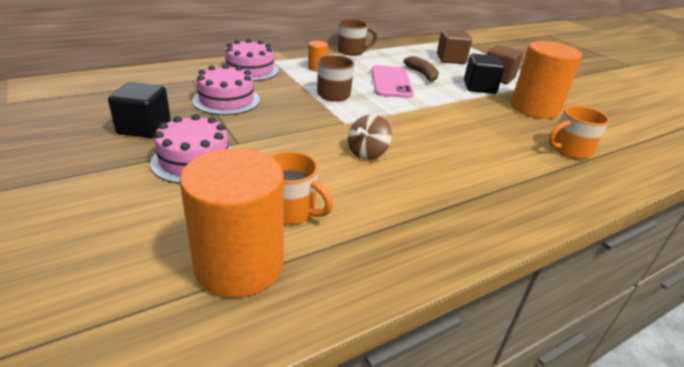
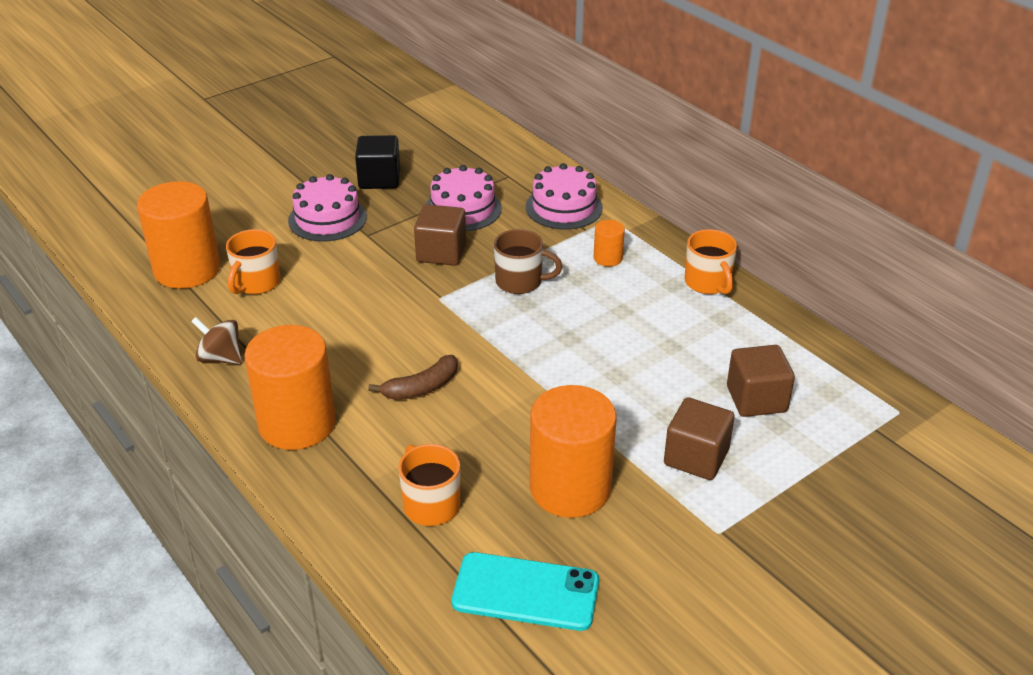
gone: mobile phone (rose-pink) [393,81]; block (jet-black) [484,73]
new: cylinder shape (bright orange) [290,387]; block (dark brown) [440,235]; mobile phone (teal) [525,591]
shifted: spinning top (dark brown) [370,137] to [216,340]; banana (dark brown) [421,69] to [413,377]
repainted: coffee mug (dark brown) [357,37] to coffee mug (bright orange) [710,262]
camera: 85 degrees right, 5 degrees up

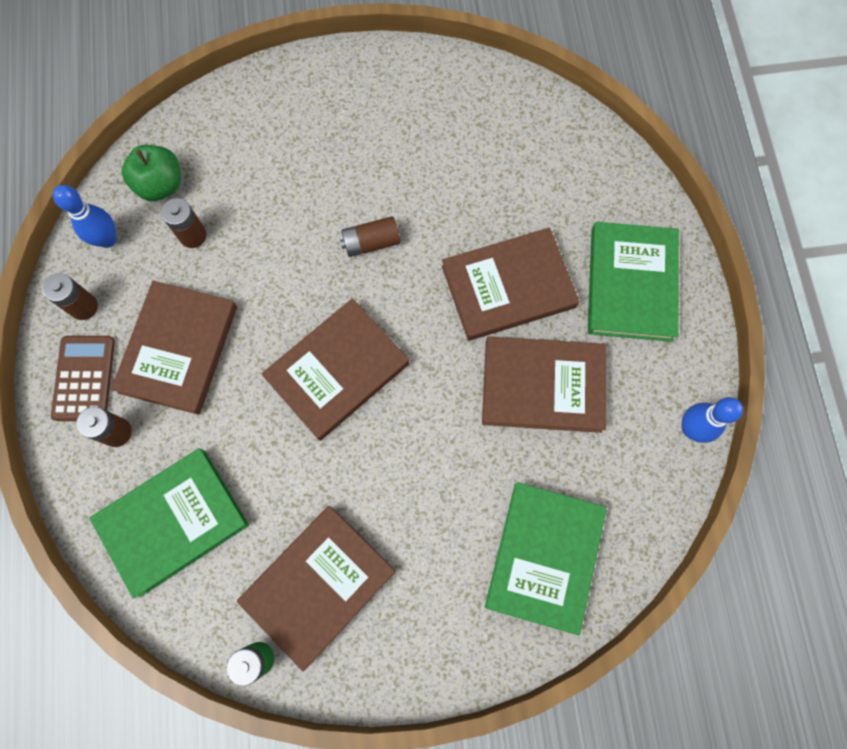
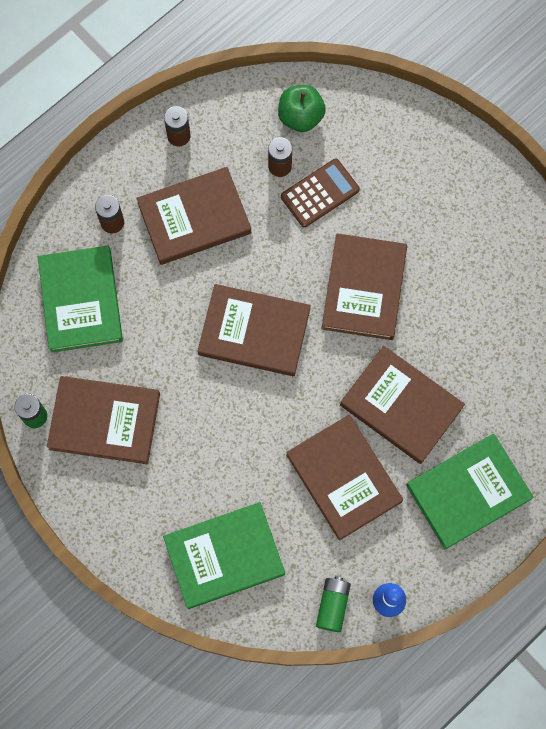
gone: skittle (cobalt) [84,216]
new: AA battery (leaf-green) [333,604]
shifted: adding machine (dark brown) [83,378] to [320,193]
swapped: AA battery (dark brown) [370,236] to hardcover (dark brown) [364,286]
rotated: hardcover (leaf-green) [169,523] = [80,299] 60 degrees clockwise
camera: 55 degrees right, 0 degrees up

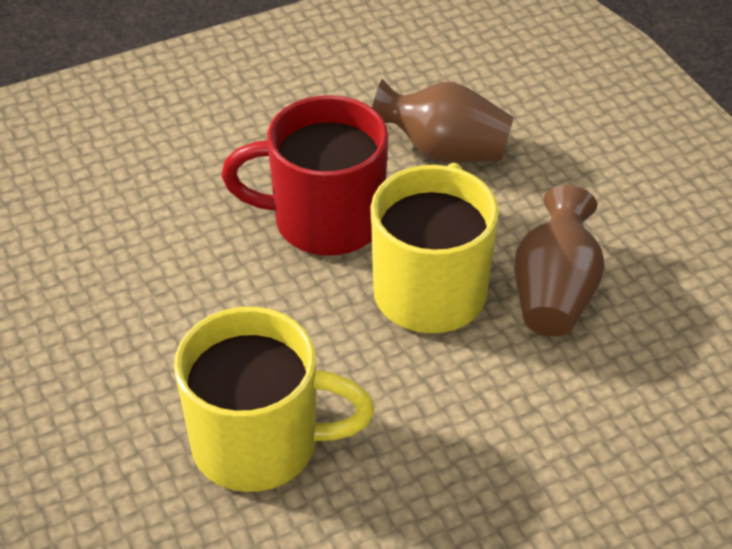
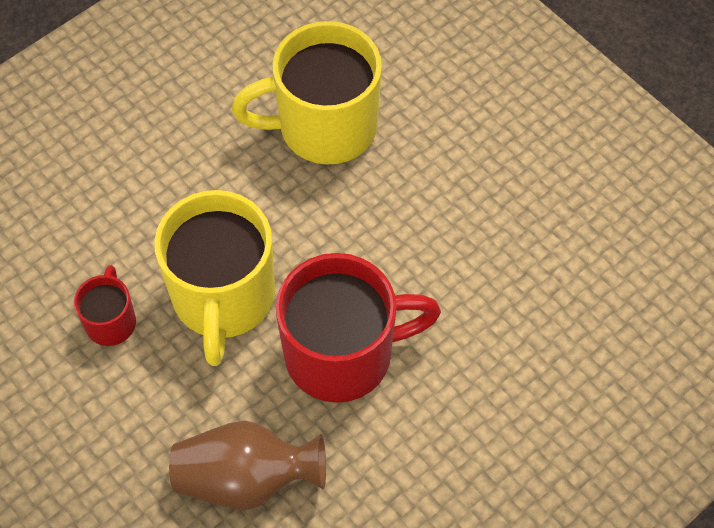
swapped: flower vase (dark brown) [559,261] to coffee mug (crimson) [105,305]
camera: 165 degrees right, 15 degrees up

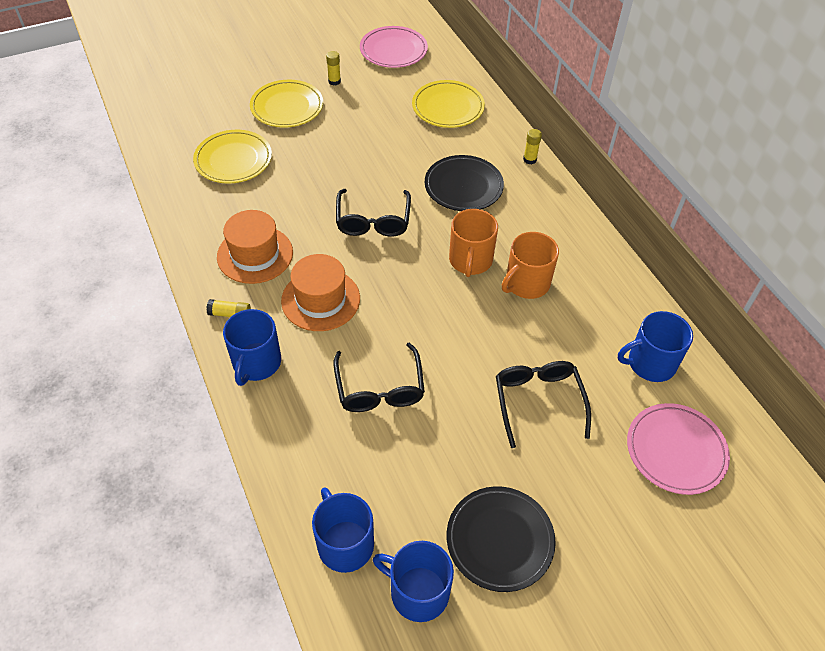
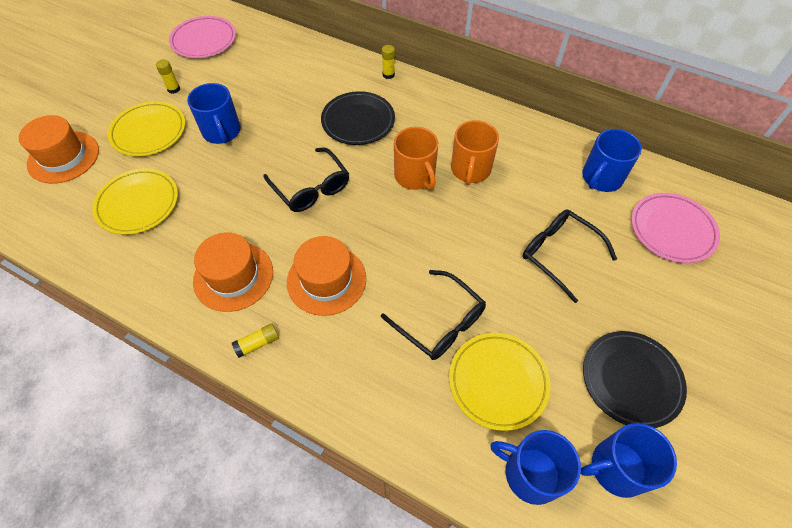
new: hat (bright orange) [59,149]
shifted: coffee mug (cobalt) [252,347] to [214,113]; dinner plate (bright yellow) [448,104] to [500,382]
camera: 35 degrees left, 5 degrees up

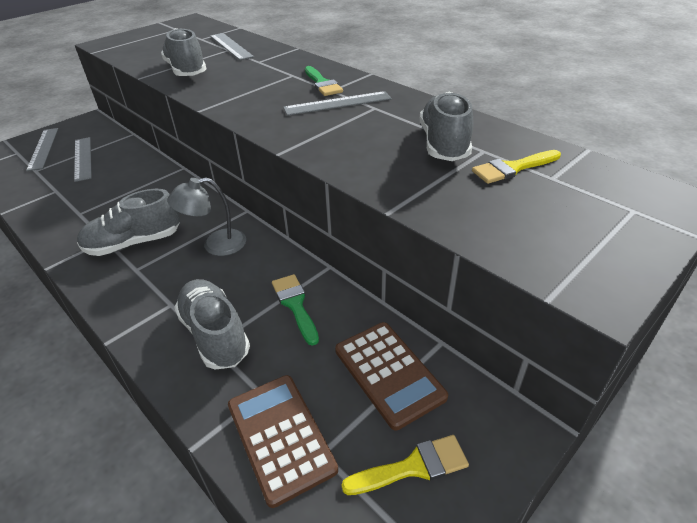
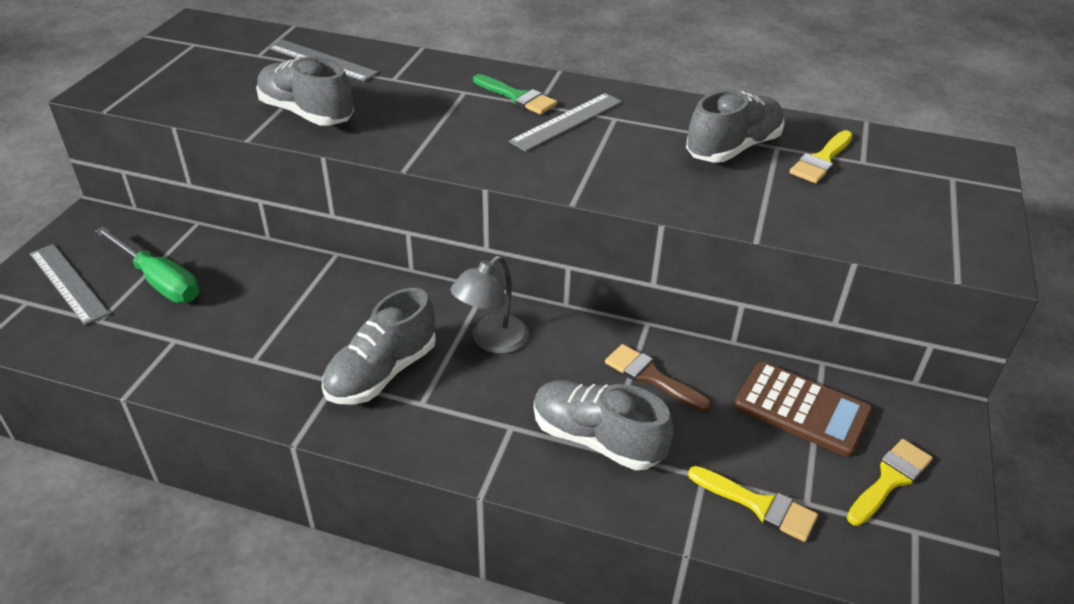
swapped: measuring stick (gray) [83,159] to screwdriver (leaf-green) [147,265]; adding machine (dark brown) [283,441] to paintbrush (bright yellow) [753,504]
repainted: paintbrush (leaf-green) [295,310] to paintbrush (dark brown) [658,378]
rotated: lace-up shoe (gray) [446,126] = [735,126] 75 degrees clockwise
camera: 30 degrees left, 0 degrees up

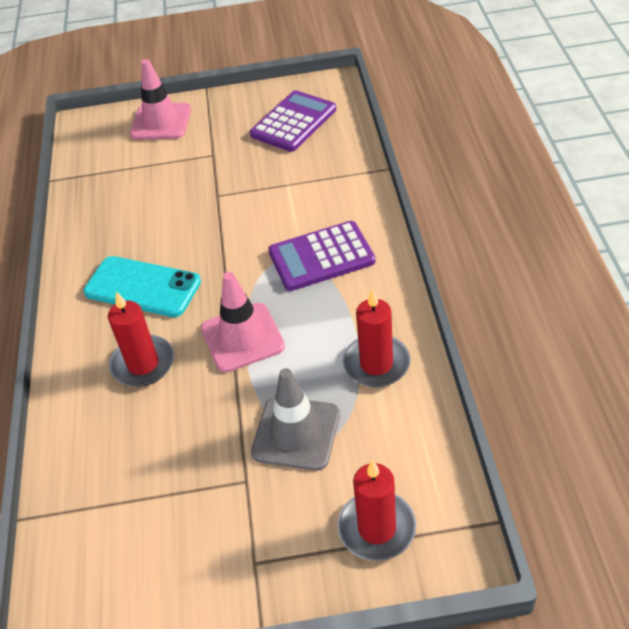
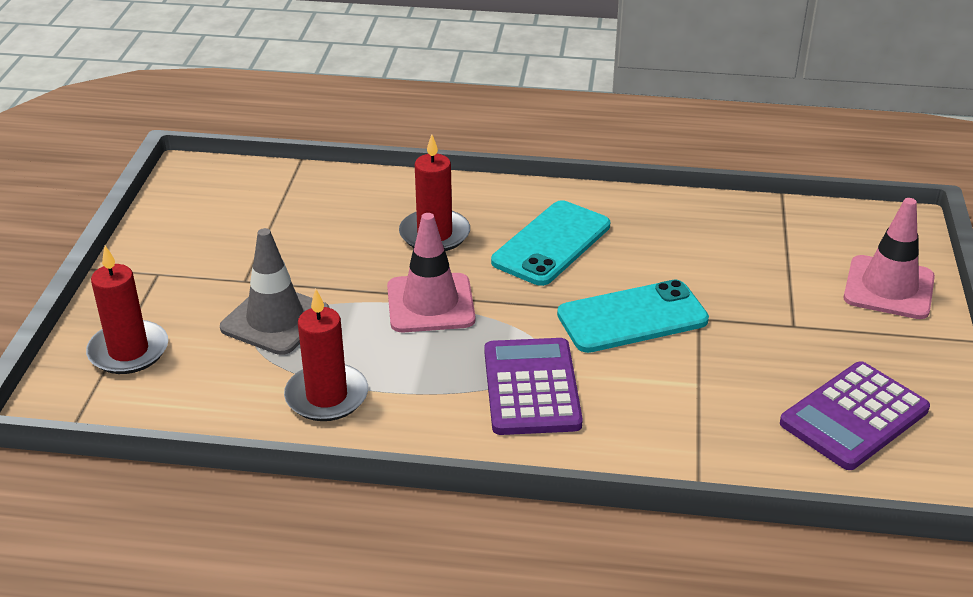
new: mobile phone (teal) [633,316]
rotated: adding machine (royal purple) [293,121] = [855,415] 90 degrees clockwise
camera: 100 degrees right, 10 degrees down

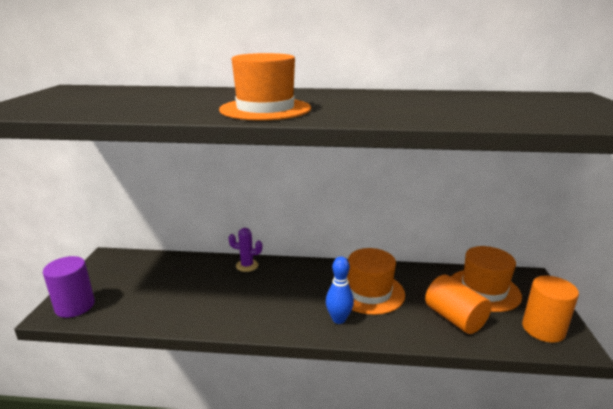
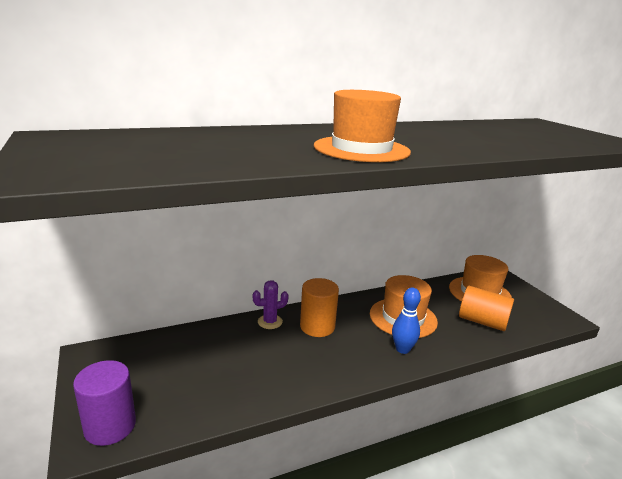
shifted: cylinder shape (bright orange) [550,309] to [319,307]
camera: 30 degrees left, 0 degrees up

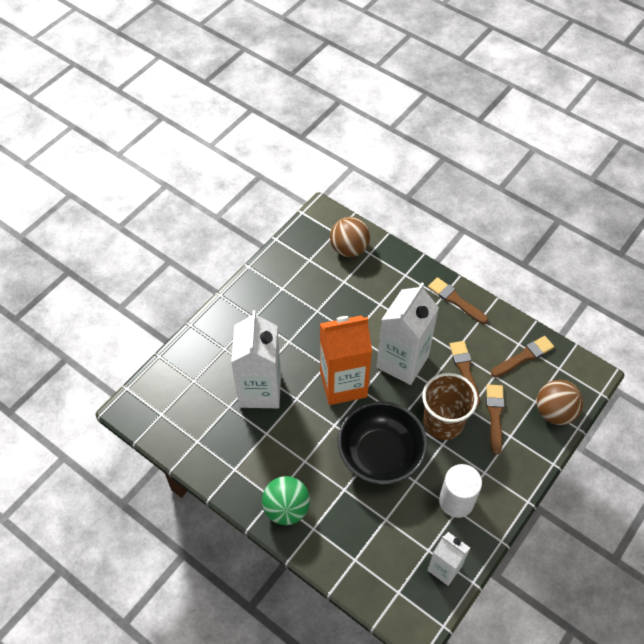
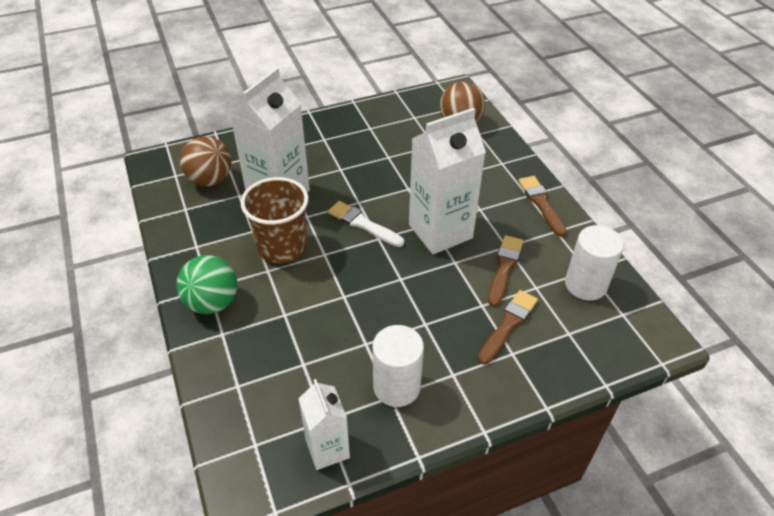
gone: deep dish (jet-black) [382,442]
shifted: sphere (dark brown) [560,402] to [205,161]; cup (dark brown) [450,406] to [275,220]
swapped: milk carton (bright orange) [346,360] to paintbrush (white) [366,224]; paintbrush (dark brown) [522,356] to cylinder shape (white) [594,263]
camera: 30 degrees right, 10 degrees down

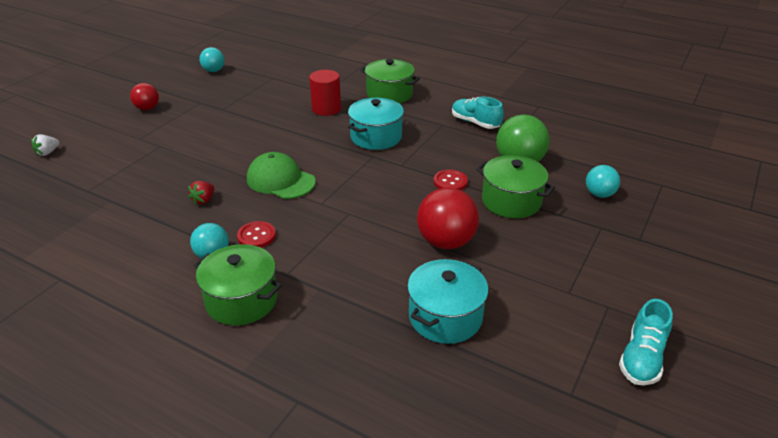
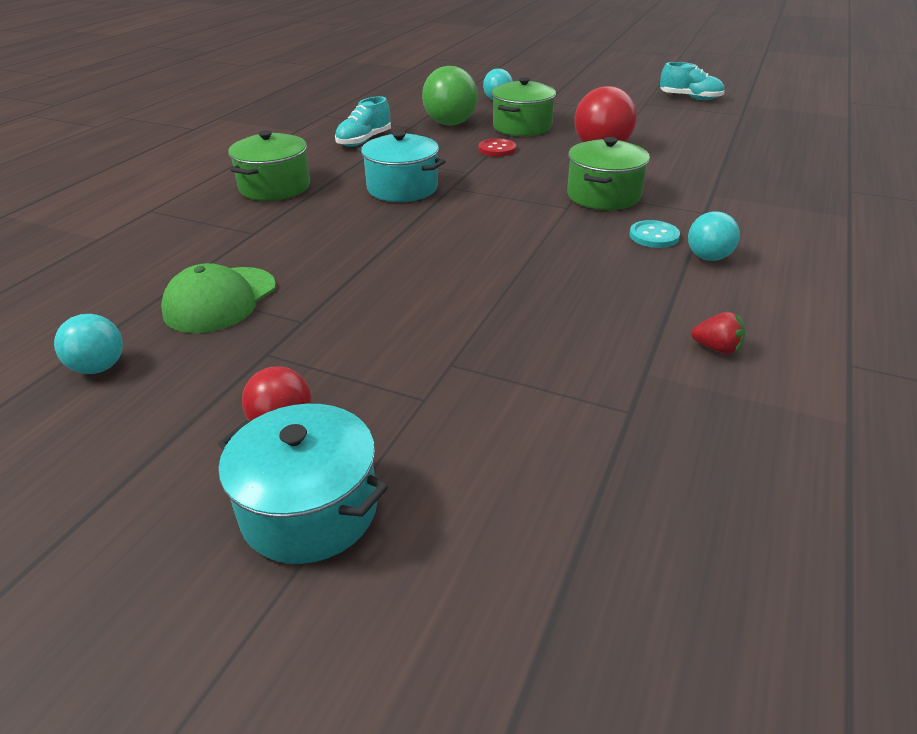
gone: berry (white) [45,145]; cylinder shape (crimson) [325,93]
shifted: peaked cap (leaf-green) [281,175] to [218,298]; pot (teal) [448,301] to [303,484]; pot (leaf-green) [238,284] to [608,173]; berry (crimson) [201,193] to [718,333]
repainted: button (crimson) [256,234] to button (teal) [654,234]
camera: 95 degrees left, 0 degrees up

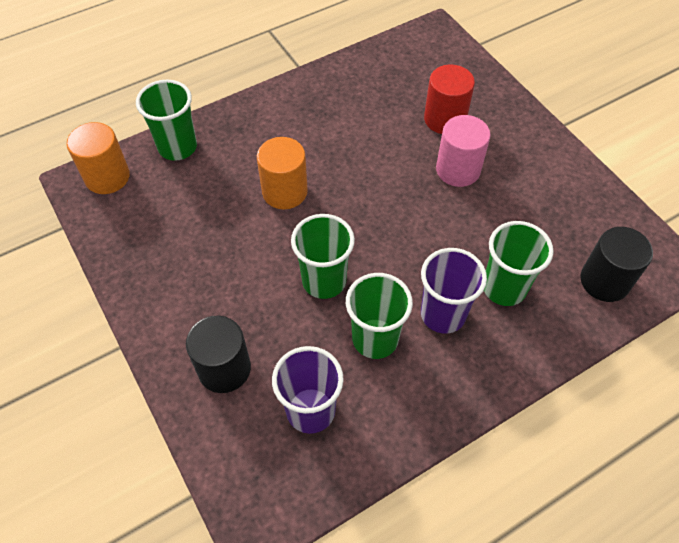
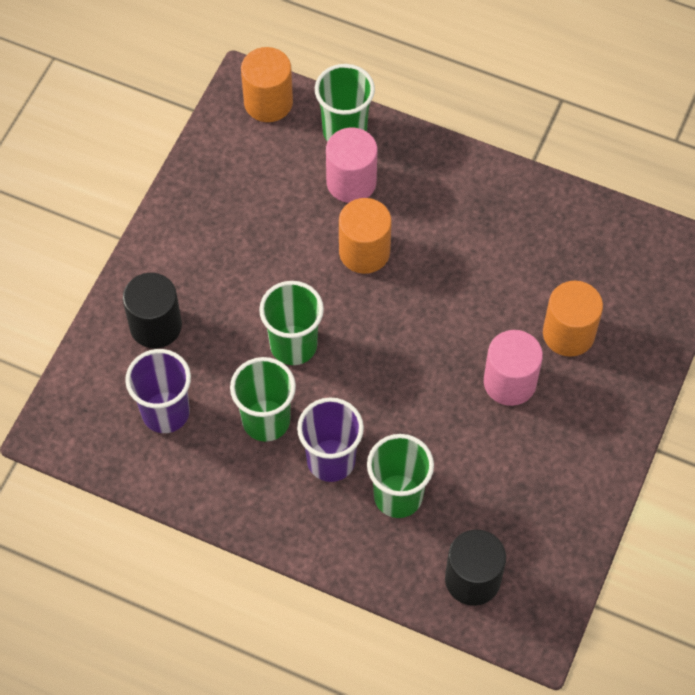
new: cylinder shape (rose-pink) [351,165]
repainted: cylinder shape (crimson) [449,99] to cylinder shape (bright orange) [573,319]
camera: 55 degrees right, 5 degrees up

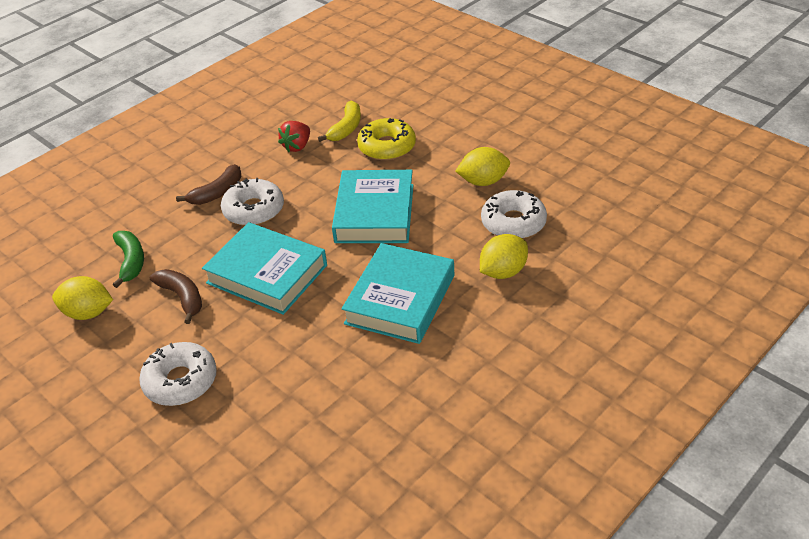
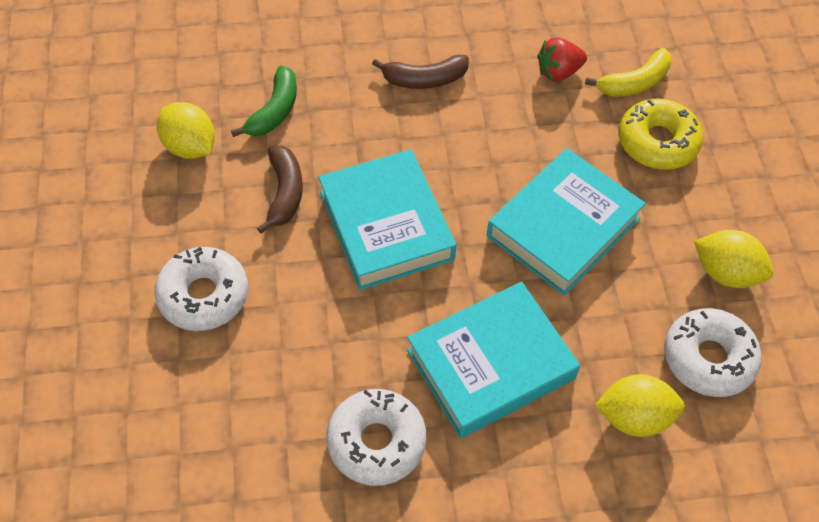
shifted: doughnut (white) [252,202] to [377,437]
camera: 35 degrees right, 15 degrees up

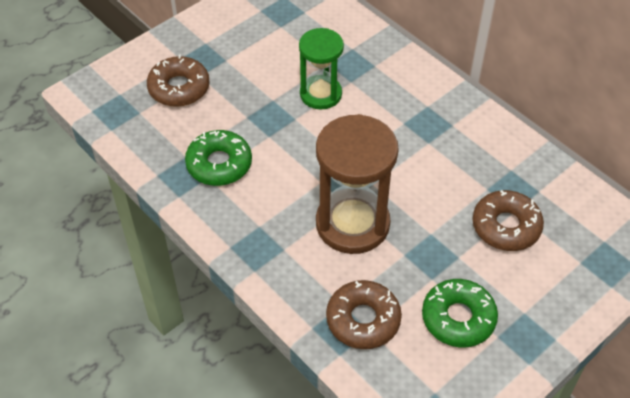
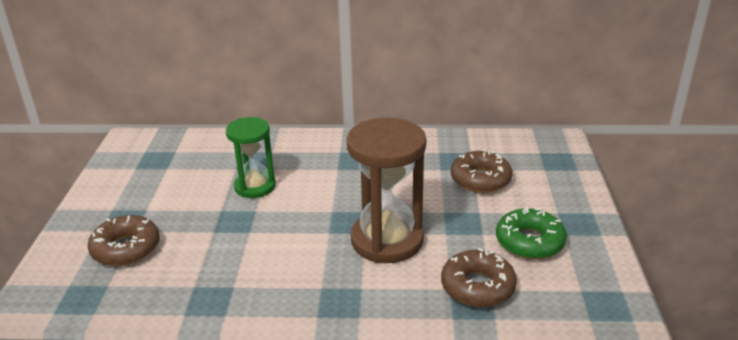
gone: doughnut (leaf-green) [218,158]
camera: 45 degrees left, 20 degrees down

